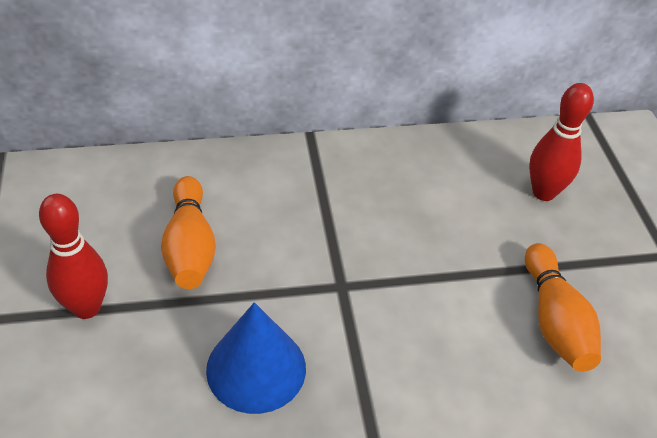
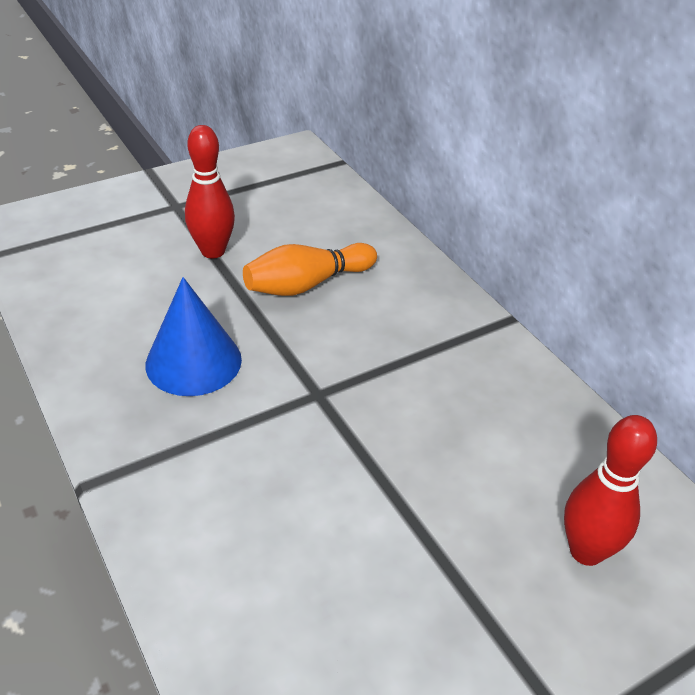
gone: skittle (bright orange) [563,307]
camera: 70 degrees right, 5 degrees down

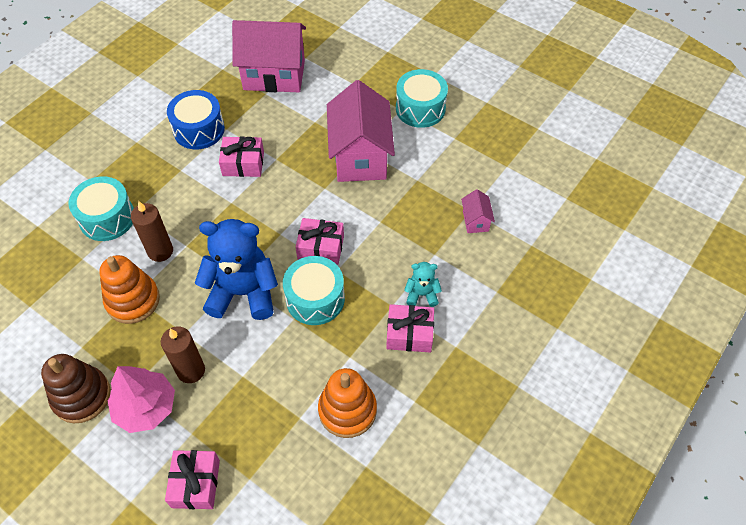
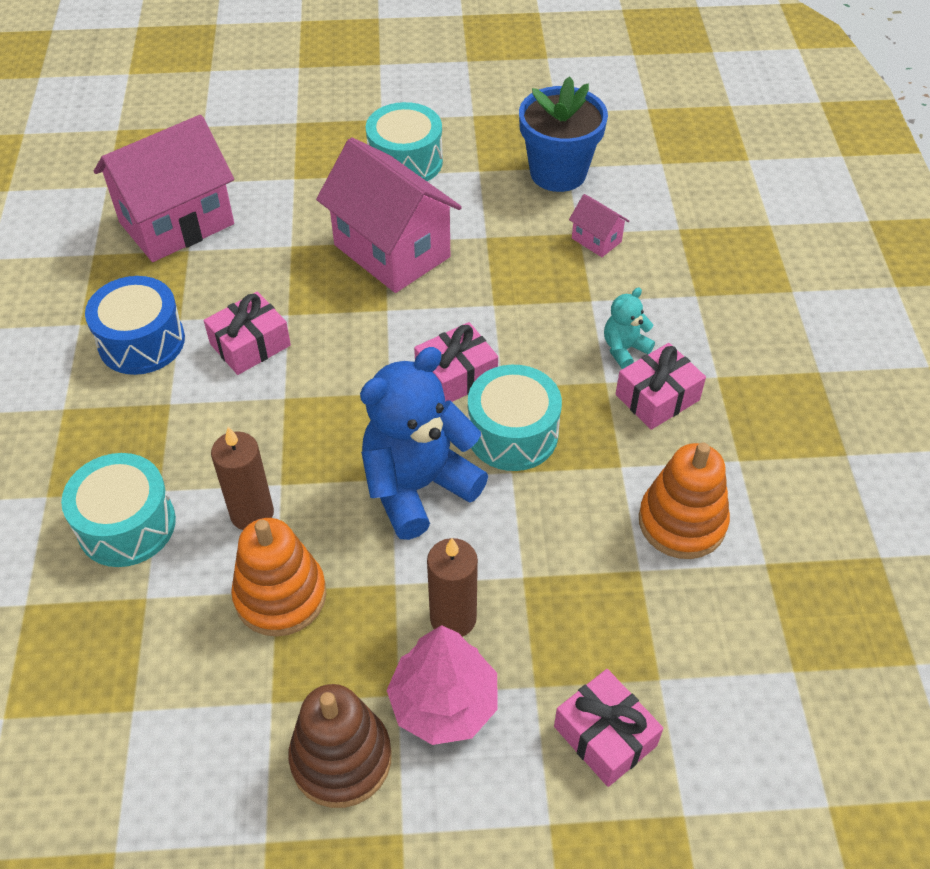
new: potted plant (cobalt) [563,134]
camera: 40 degrees left, 5 degrees down

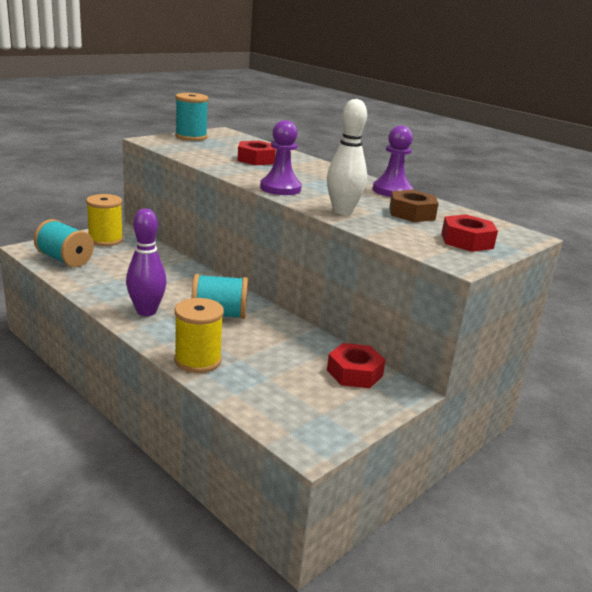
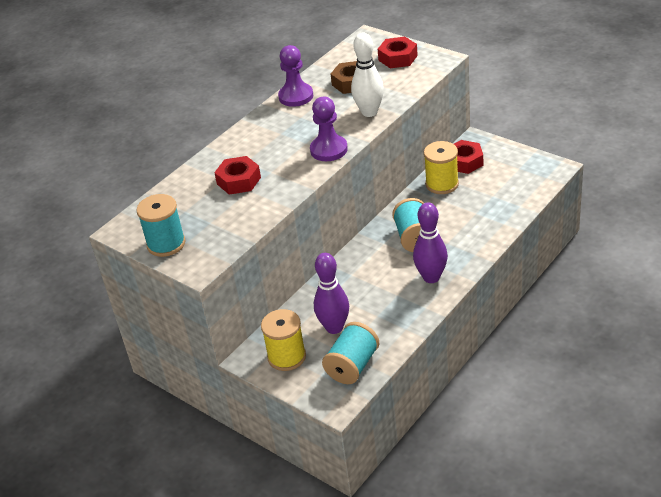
new: skittle (royal purple) [331,293]
shifted: bobbin (bright yellow) [199,335] to [441,167]
camera: 90 degrees left, 15 degrees up

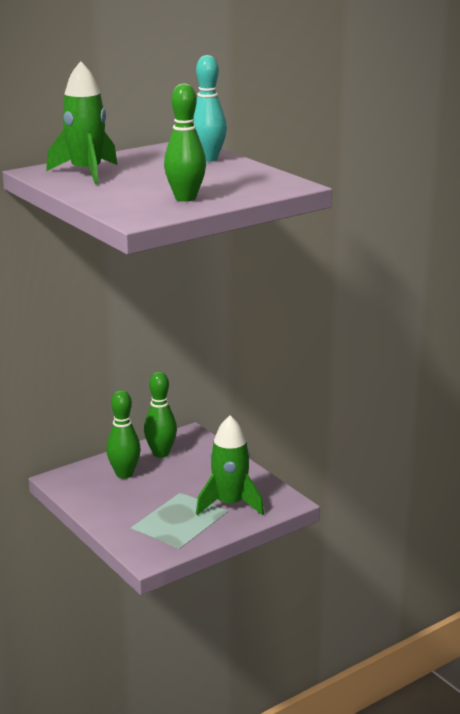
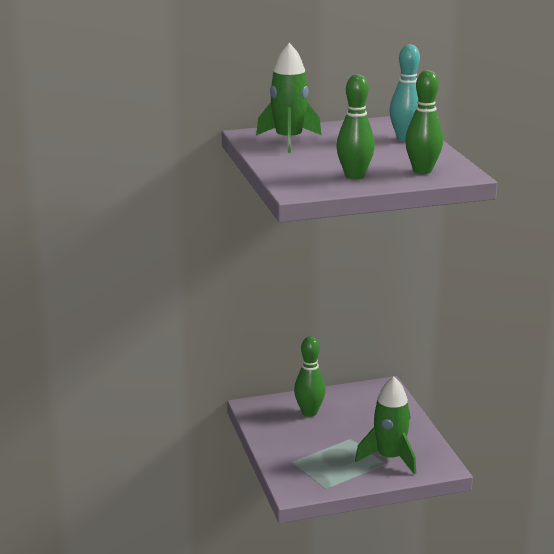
shifted: skittle (leaf-green) [160,415] to [424,122]
camera: 20 degrees right, 0 degrees up

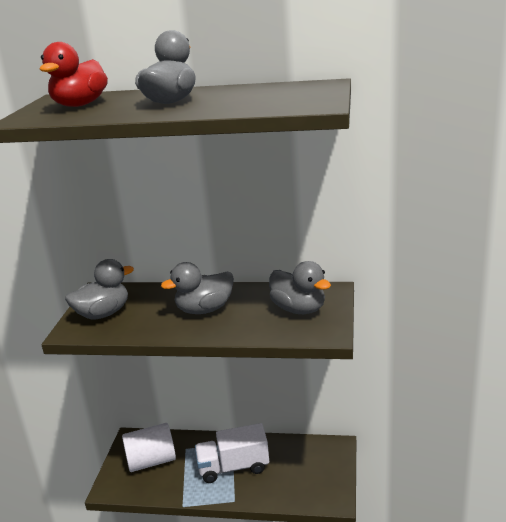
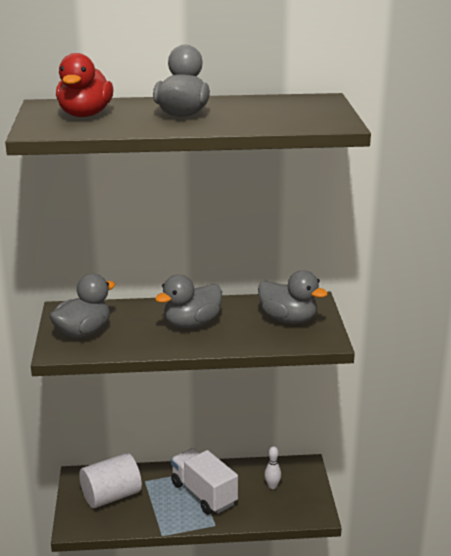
new: skittle (white) [272,467]
rotated: toy truck (white) [232,453] = [204,481] 75 degrees clockwise
camera: 15 degrees left, 0 degrees up

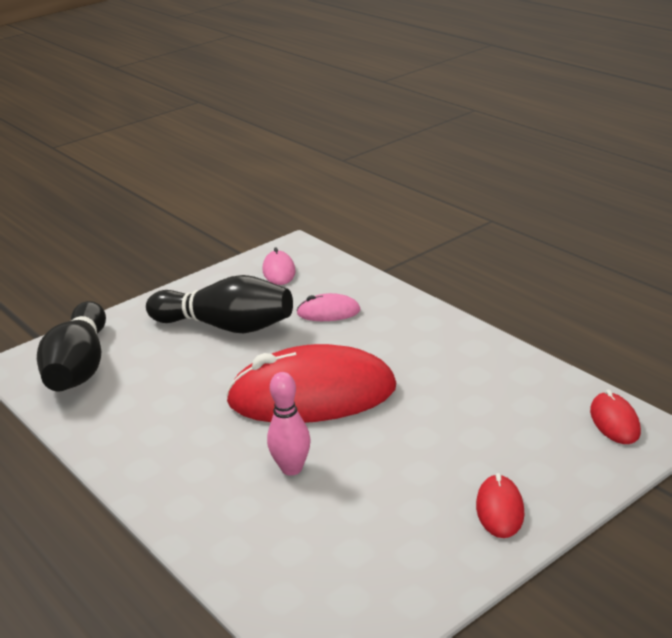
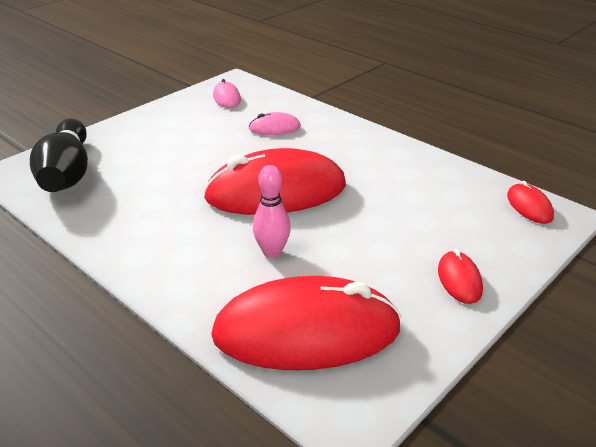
gone: skittle (jet-black) [219,304]
new: PC mouse (crimson) [306,323]
camera: 10 degrees left, 5 degrees up

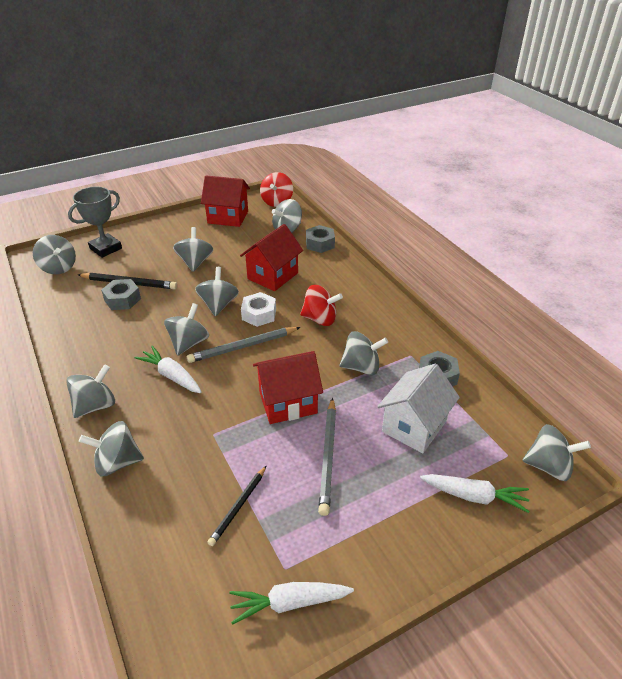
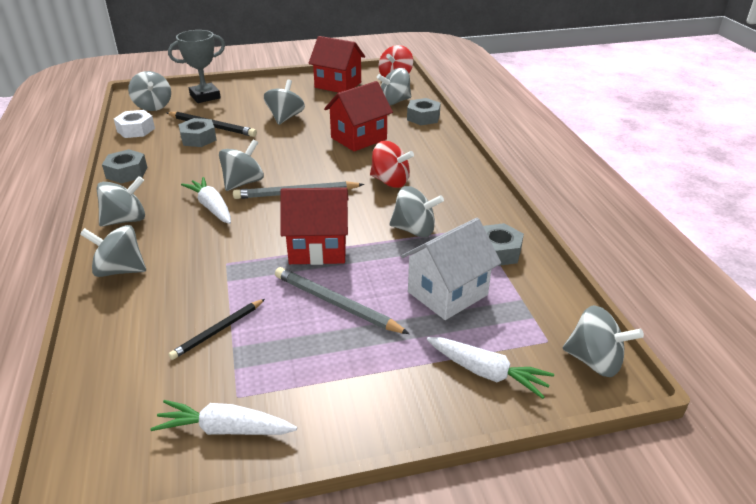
gone: spinning top (gray) [217,292]
new: hexagon nut (gray) [124,166]
shifted: hexagon nut (white) [258,309] to [134,124]
rotated: pencil (gray) [327,457] = [342,300] 105 degrees clockwise
camera: 15 degrees right, 5 degrees down

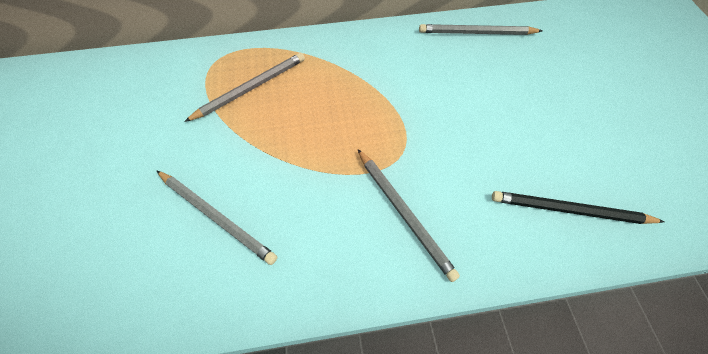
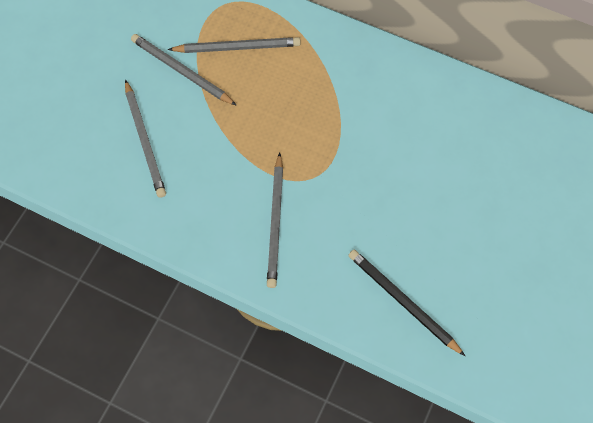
shifted: pencil (gray) [480,29] to [184,70]
camera: 35 degrees right, 5 degrees up

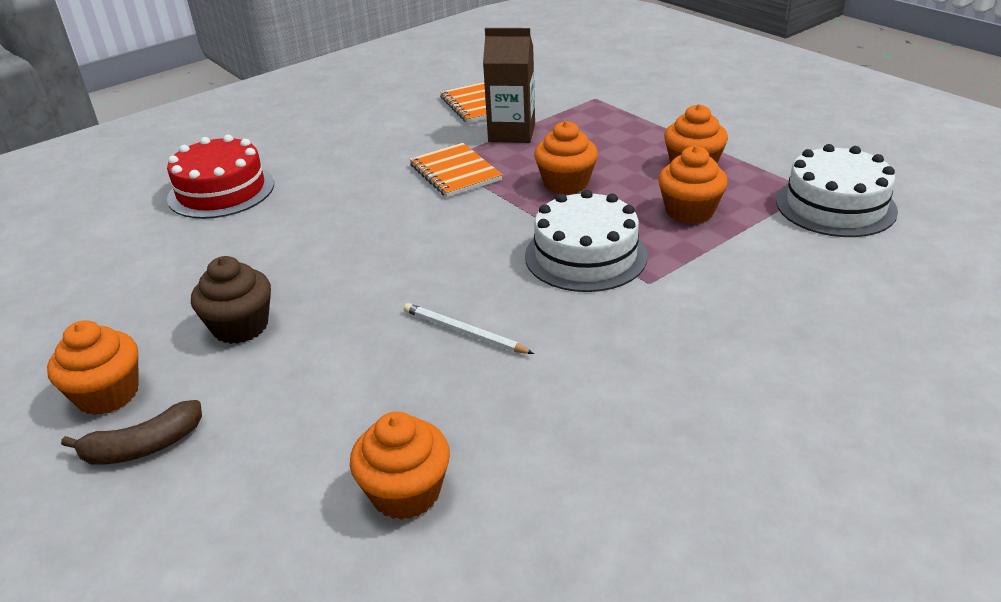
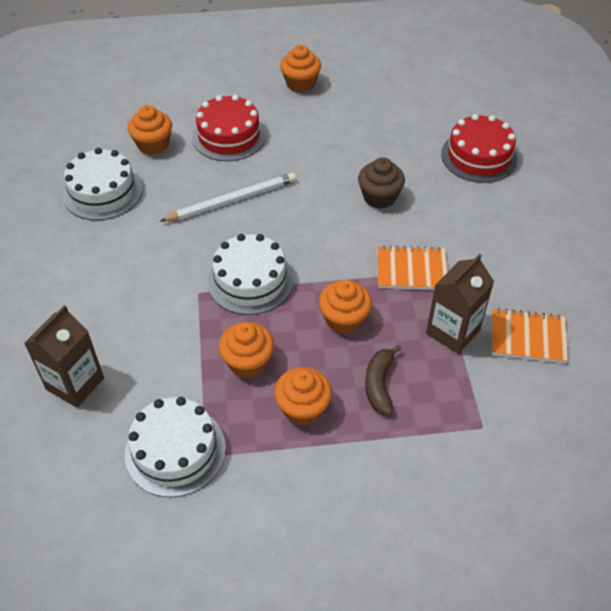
new: milk carton (dark brown) [64,356]; layer cake (white) [102,184]; layer cake (crimson) [229,128]
shifted: cupcake (dark brown) [231,300] to [381,183]; banana (dark brown) [131,432] to [383,380]
scaled: pencil (white) [469,328] = [228,197] x1.61
camera: 120 degrees right, 15 degrees up

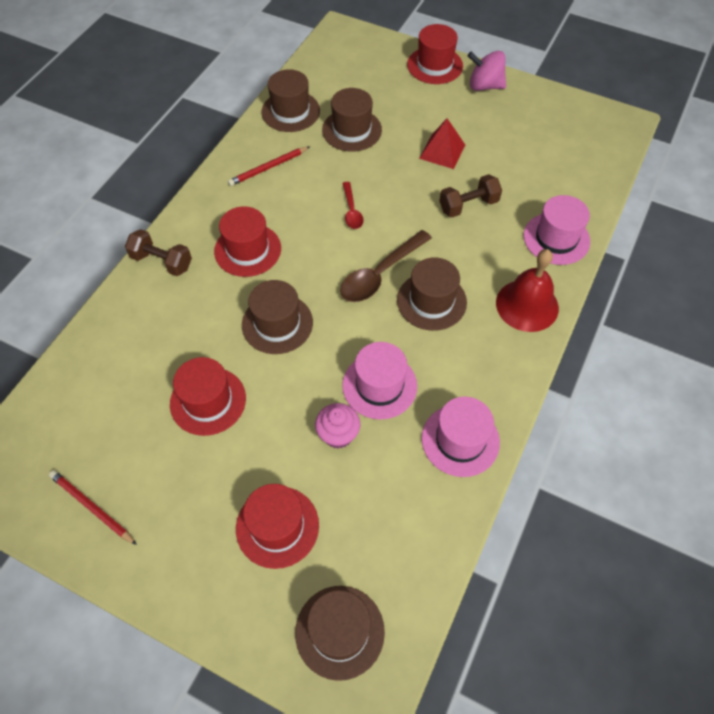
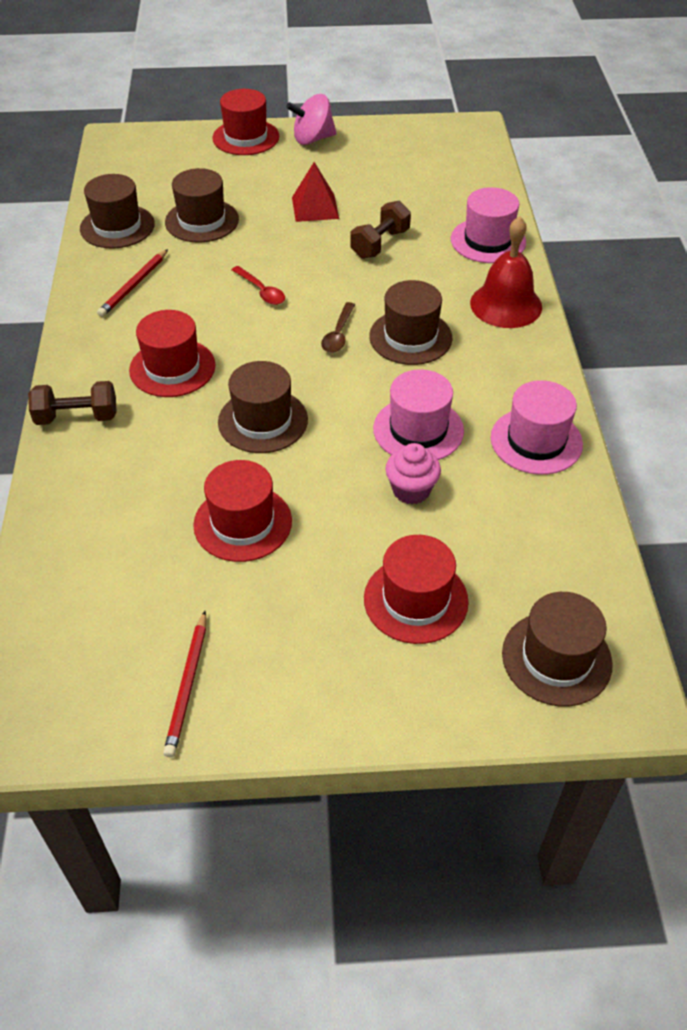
rotated: pencil (crimson) [93,507] = [184,684] 90 degrees counterclockwise
scaled: teaspoon (dark brown) [386,266] = [338,327] x0.57
camera: 30 degrees left, 10 degrees down

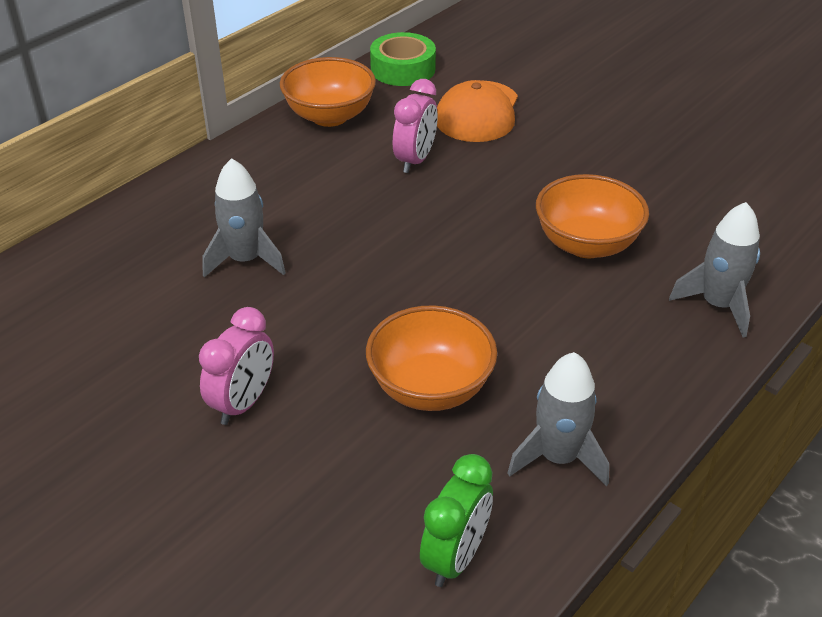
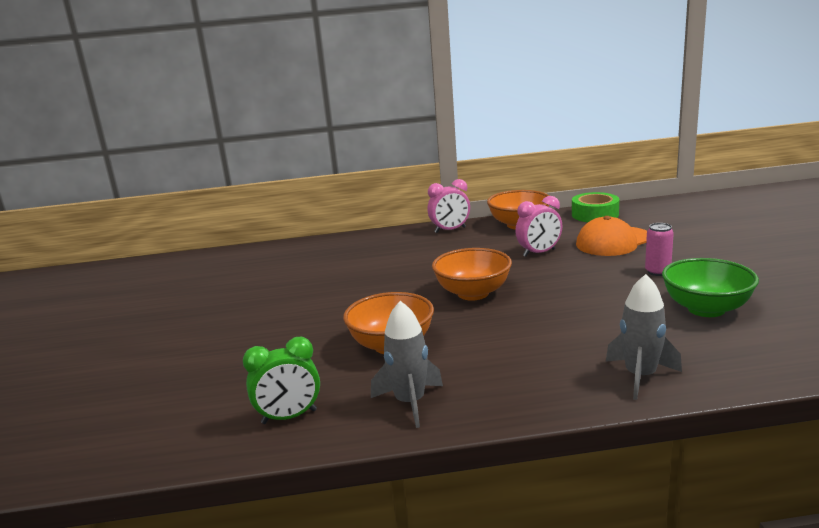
gone: rocket (gray) [244,218]
new: can (rose-pink) [659,249]; deep dish (leaf-green) [710,287]
shifted: alarm clock (rose-pink) [236,366] to [448,206]; deep dish (bright orange) [592,216] to [472,274]
camera: 45 degrees right, 20 degrees down

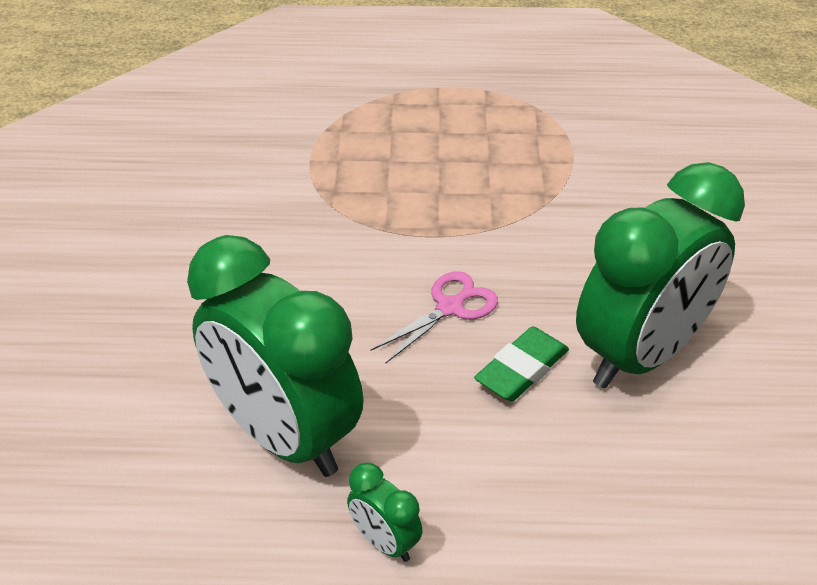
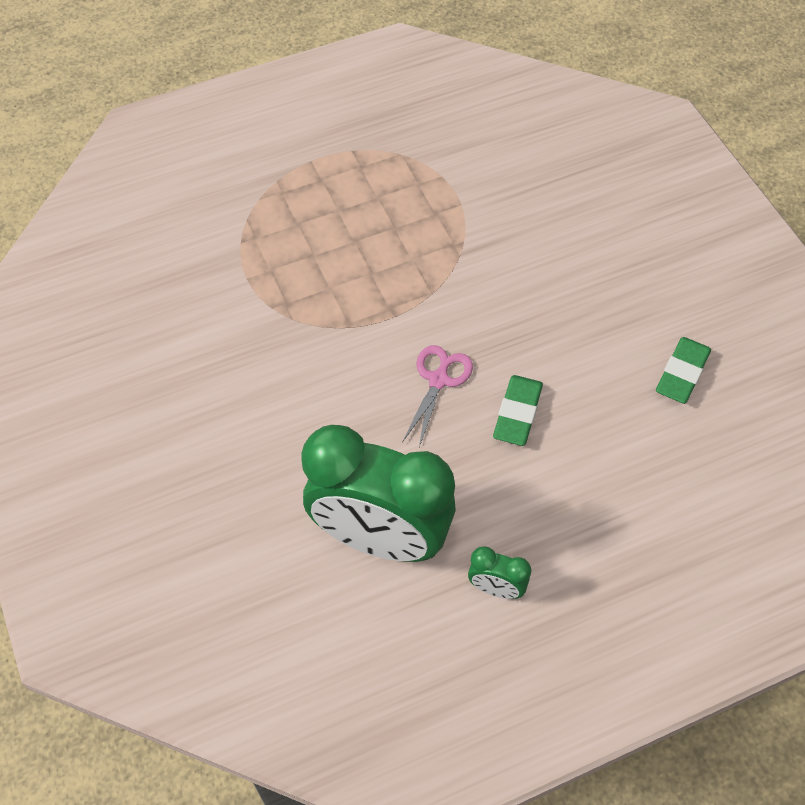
gone: alarm clock (leaf-green) [660,275]
new: eraser (leaf-green) [683,370]
camera: 25 degrees left, 15 degrees up

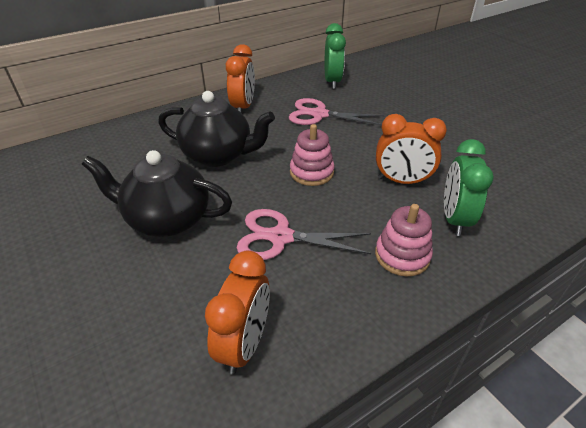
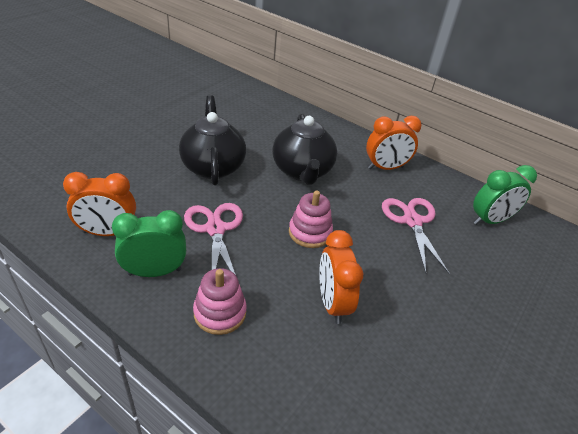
shifted: alarm clock (leaf-green) [469,187] to [149,243]
camera: 65 degrees right, 0 degrees up

